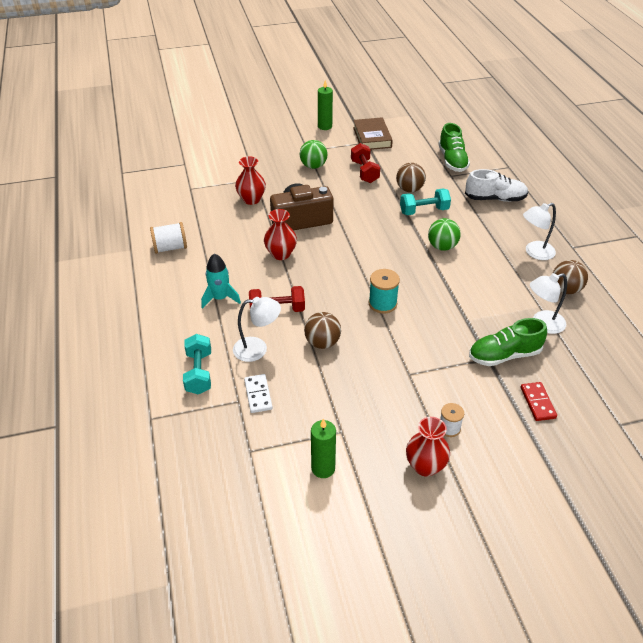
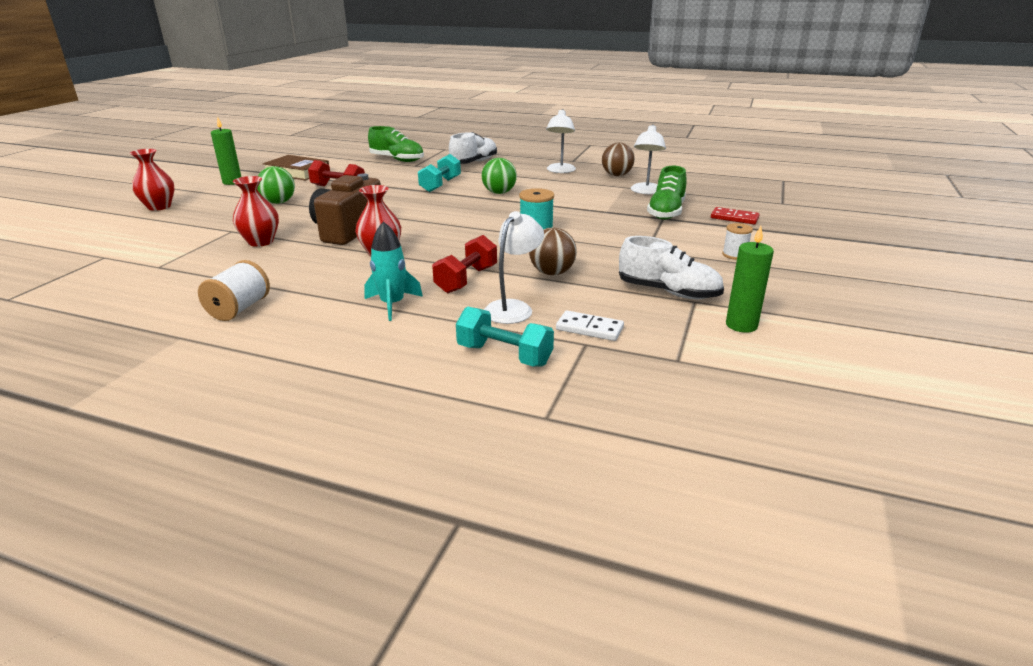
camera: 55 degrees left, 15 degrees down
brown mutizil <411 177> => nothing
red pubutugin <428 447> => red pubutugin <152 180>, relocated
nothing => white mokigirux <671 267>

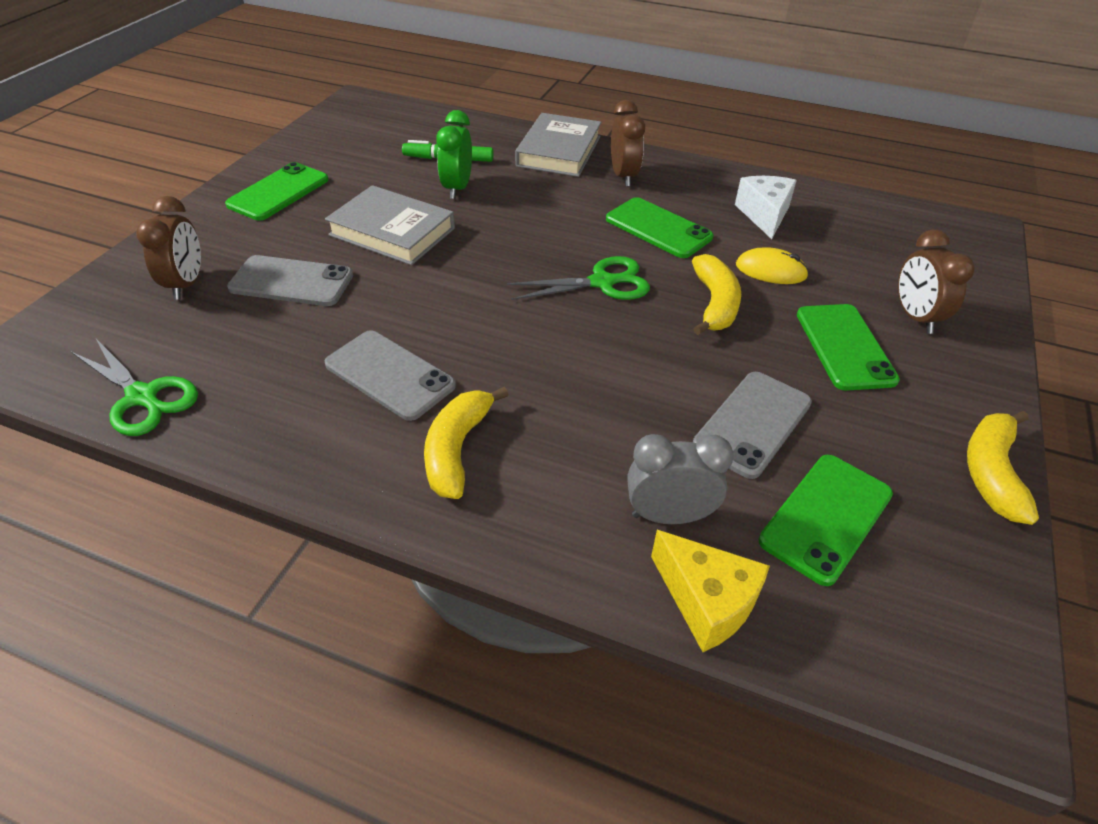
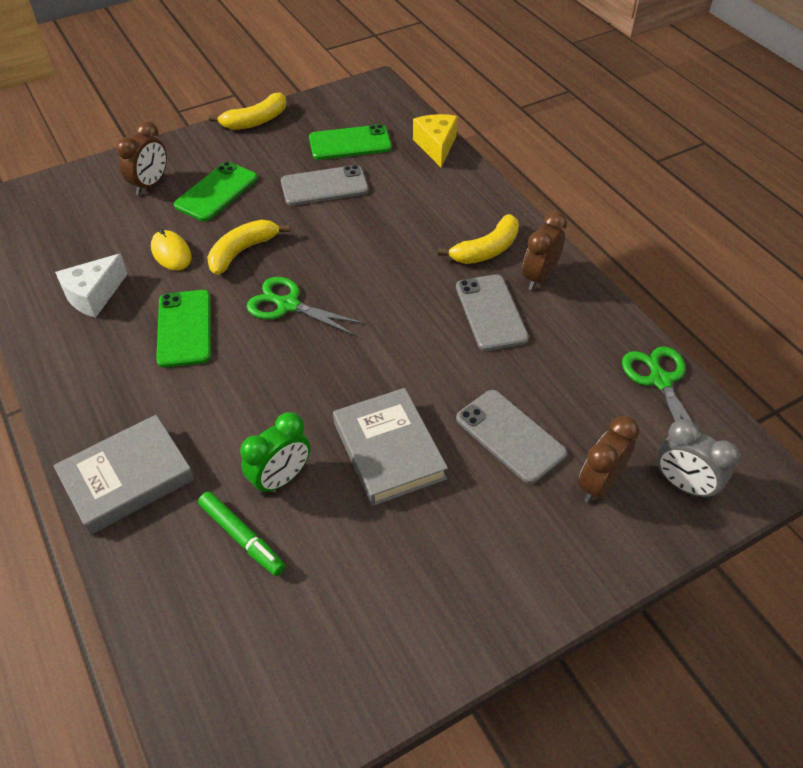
camera: 140 degrees left, 5 degrees up
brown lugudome <628 143> => brown lugudome <545 250>, relocated
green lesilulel <277 191> => nothing
grey lugudome <680 479> => grey lugudome <698 459>, relocated

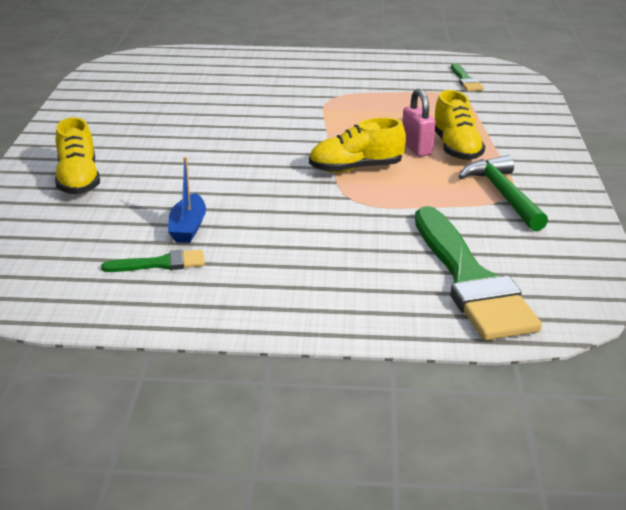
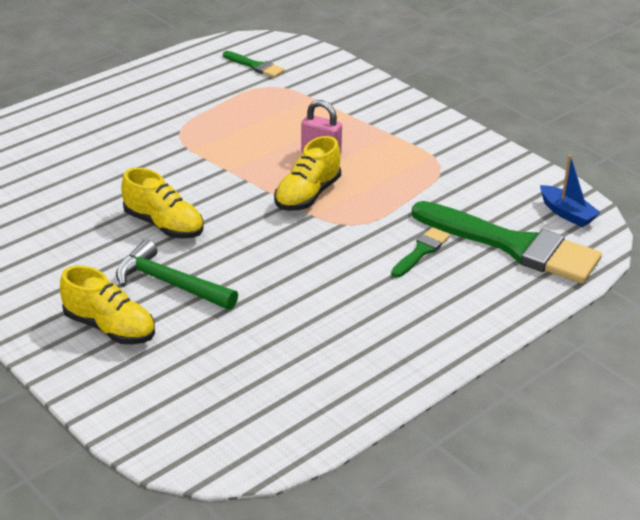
camera: 45 degrees left, 5 degrees up
yellow mokigirux <460 125> => yellow mokigirux <162 203>, relocated
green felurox <503 193> => green felurox <177 275>, relocated
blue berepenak <187 200> => blue berepenak <570 191>, relocated
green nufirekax <153 261> => green nufirekax <420 252>, relocated

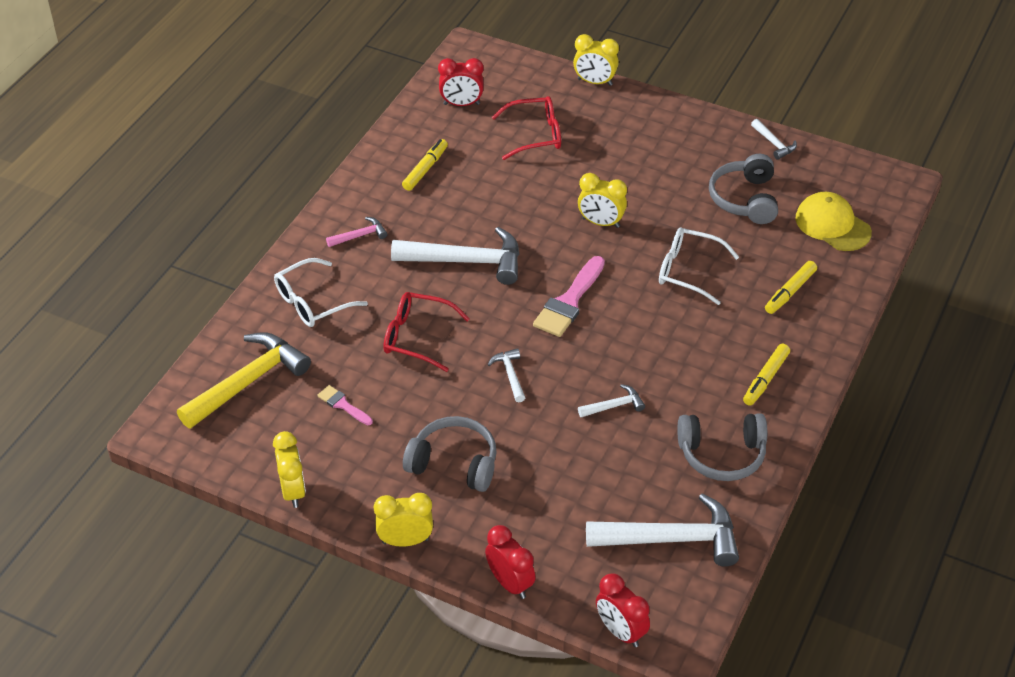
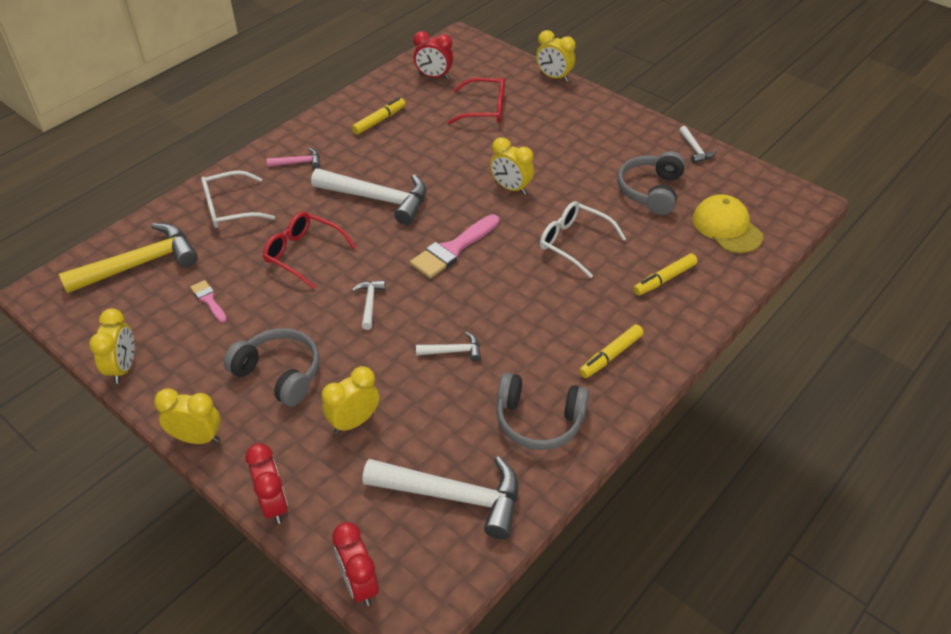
camera: 15 degrees right, 0 degrees up
nothing => yellow lugudome <350 400>

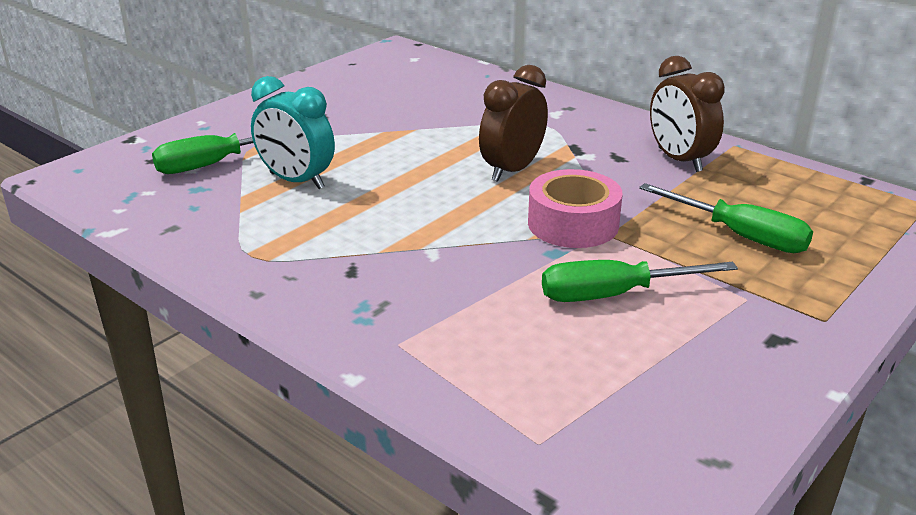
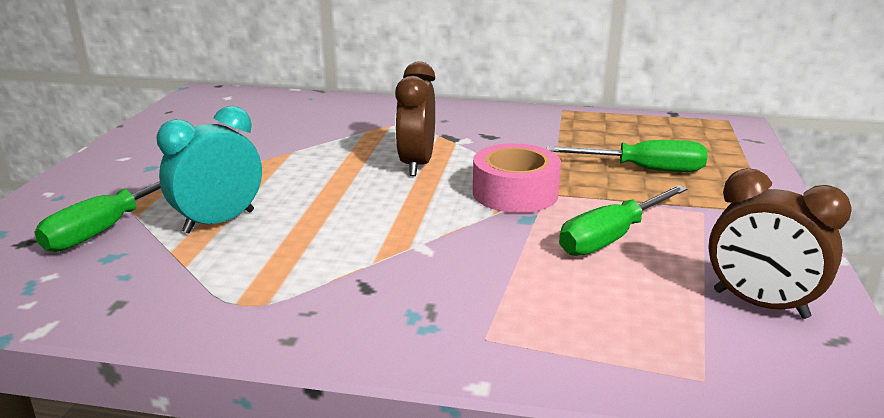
camera: 30 degrees left, 5 degrees down
brown lugudome <687 114> => brown lugudome <780 243>, relocated
turquoise lugudome <293 132> => turquoise lugudome <209 169>, 135 degrees clockwise

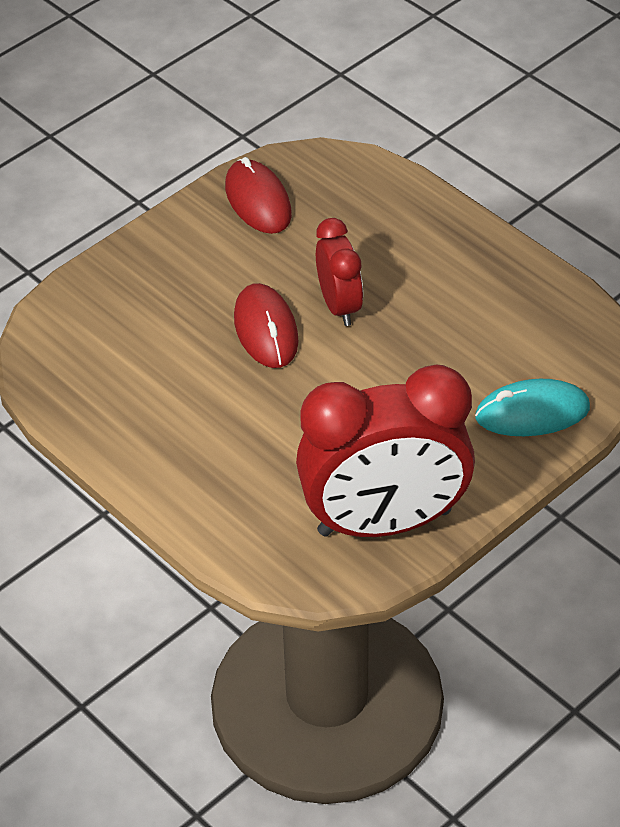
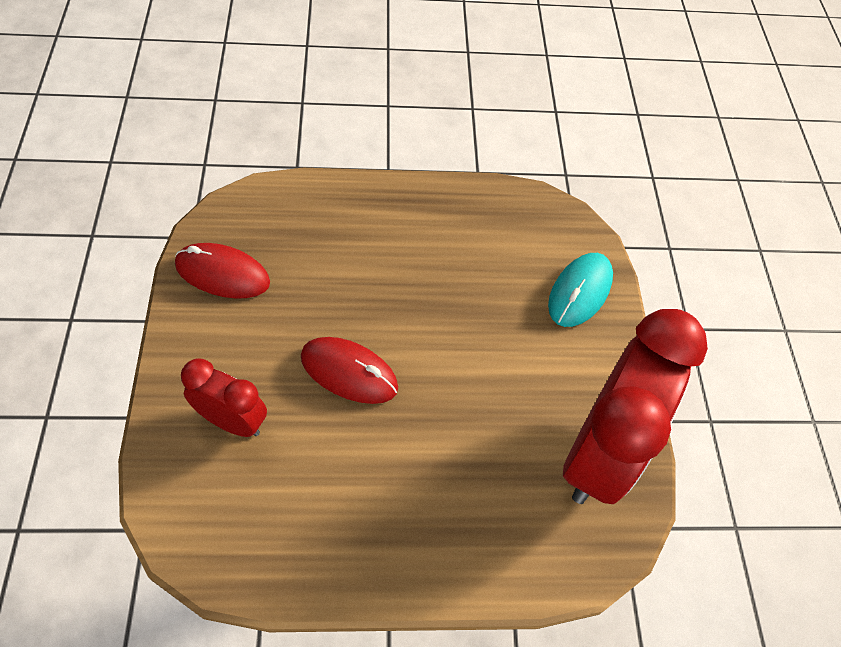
camera: 55 degrees left, 10 degrees up
red lugudome <339 272> => red lugudome <224 397>, relocated

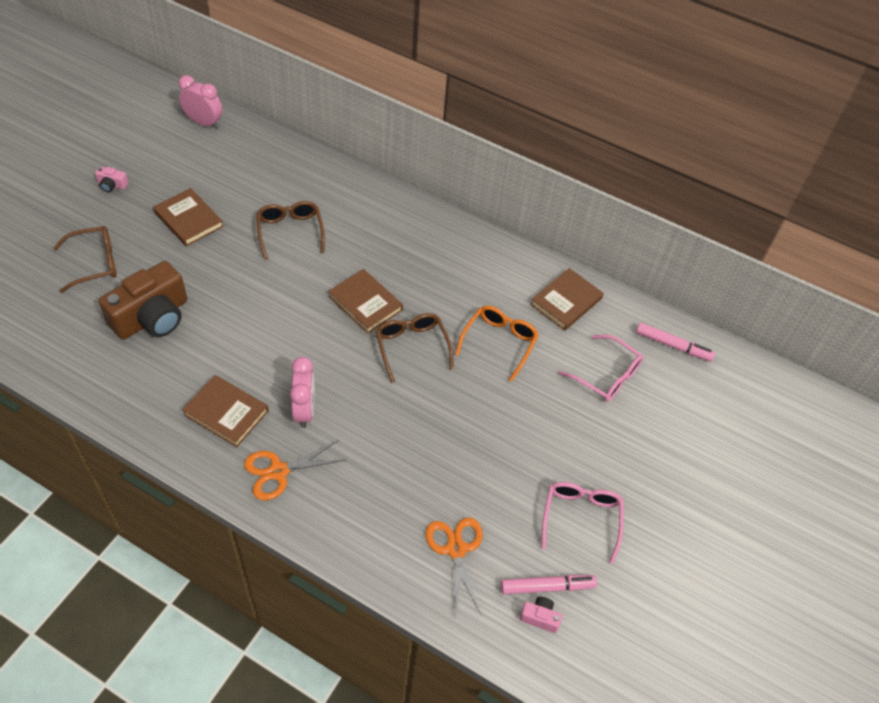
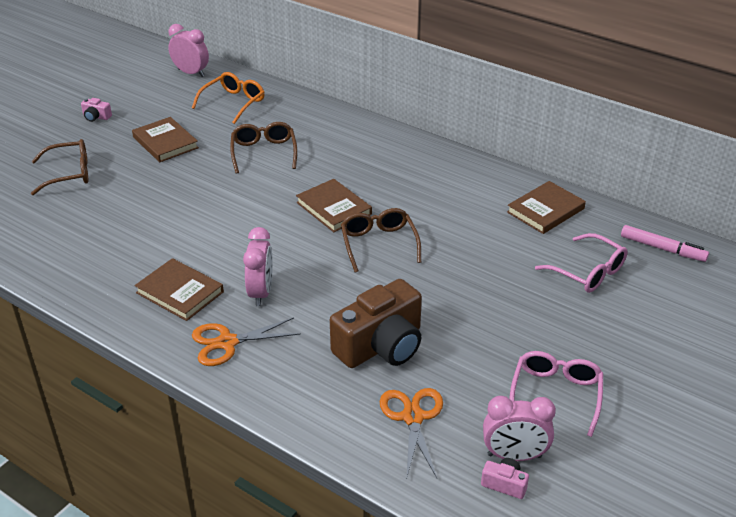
camera: 10 degrees right, 15 degrees down
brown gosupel <143 300> => brown gosupel <376 323>, relocated
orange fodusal <497 344> => orange fodusal <228 98>, relocated
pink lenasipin <549 584> => pink lugudome <519 428>

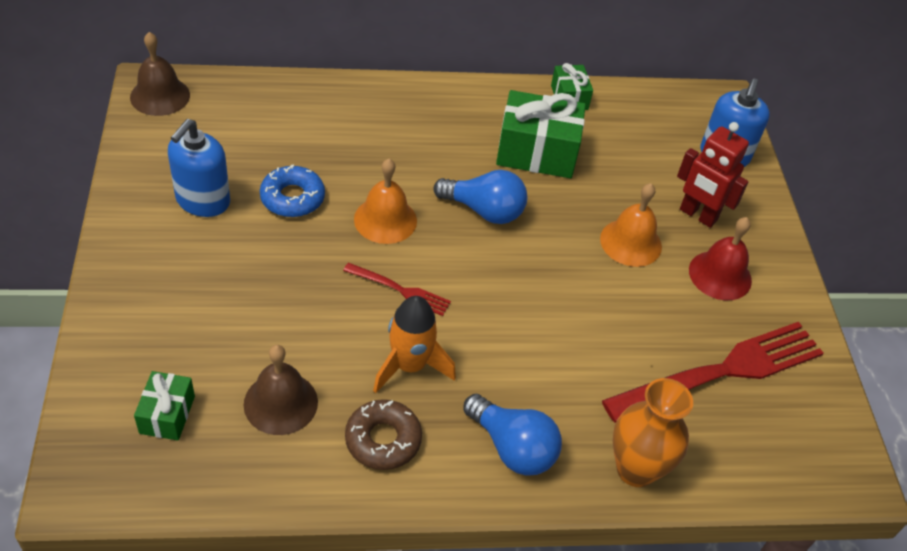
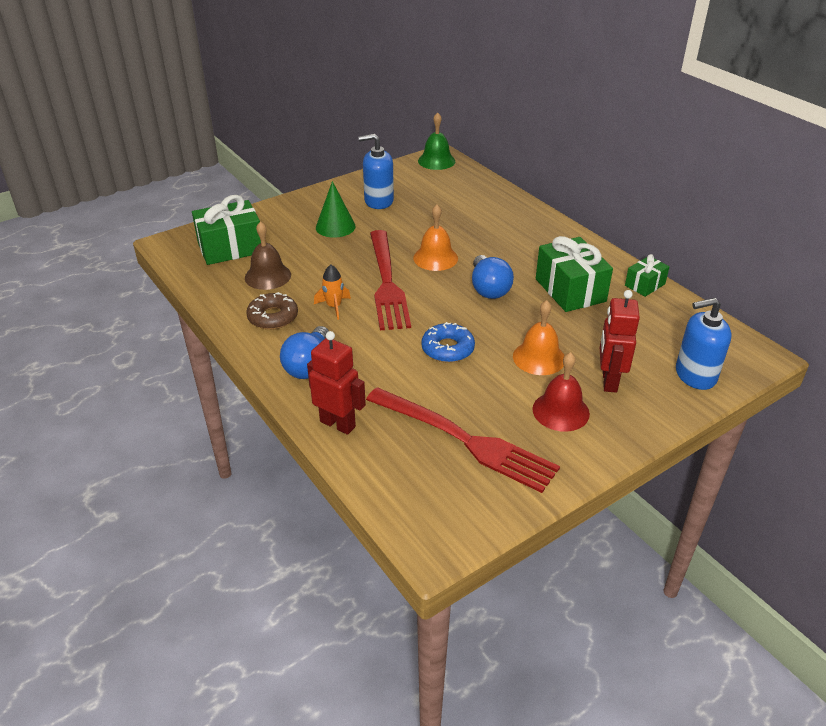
camera: 65 degrees right, 10 degrees down
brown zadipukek <160 74> => green zadipukek <436 141>
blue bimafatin <292 191> => blue bimafatin <448 342>, relocated
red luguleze <397 289> => red luguleze <390 280>, x2.12
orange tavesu <414 344> => orange tavesu <332 292>, x0.66
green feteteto <164 406> => green feteteto <226 230>, x1.83
orange pubutugin <653 432> => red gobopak <336 383>
nothing => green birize <336 209>

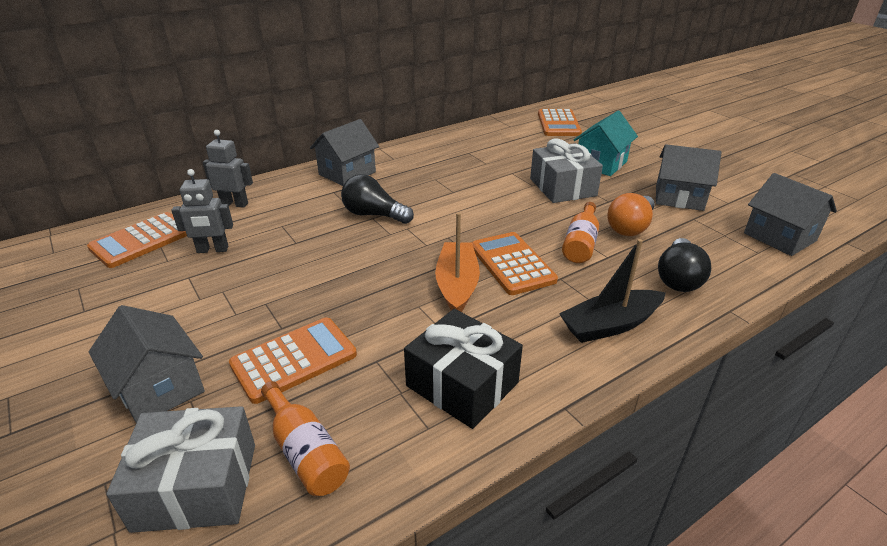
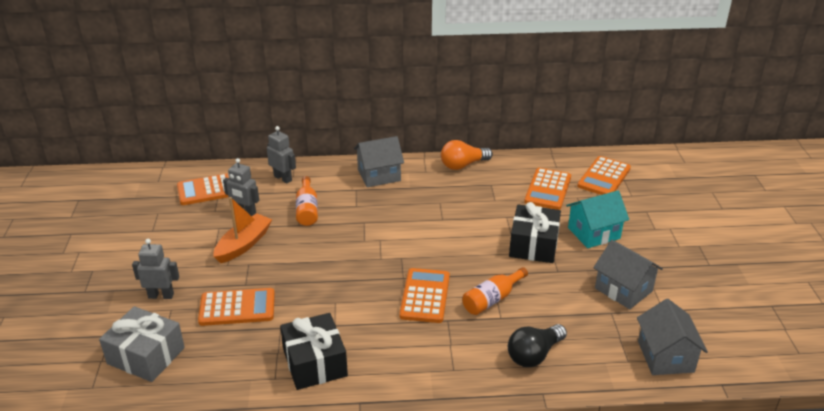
camera: 30 degrees right, 0 degrees up
grey feteteto <566 171> => black feteteto <535 232>
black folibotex <377 199> => nothing
orange folibotex <631 214> => orange folibotex <467 155>, relocated
orange berepenak <457 262> => orange berepenak <242 230>, relocated
black berepenak <612 291> => nothing
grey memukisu <147 364> => grey gobopak <155 269>
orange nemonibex <305 438> => orange nemonibex <307 201>, relocated
nothing => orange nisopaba <547 189>

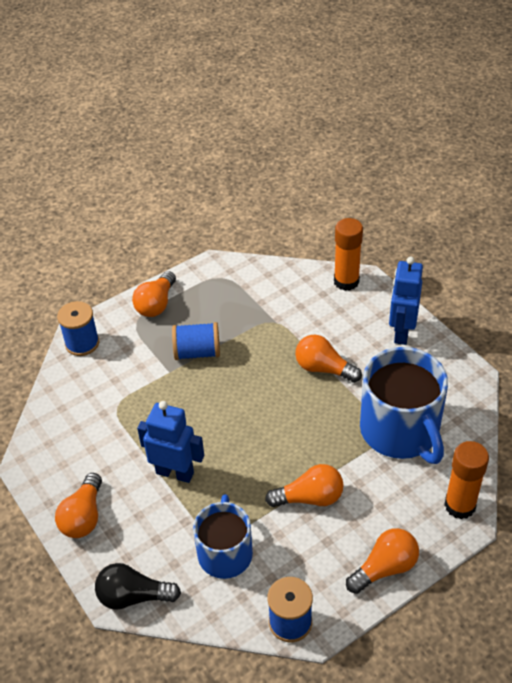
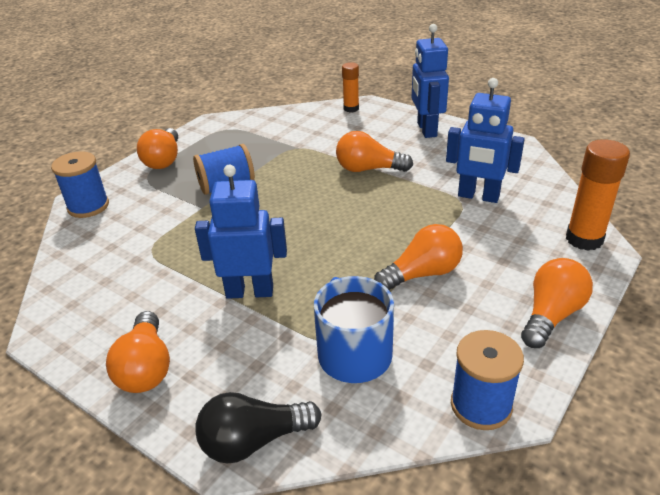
camera: 20 degrees left, 10 degrees down
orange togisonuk <348 254> => orange togisonuk <350 87>, x0.61
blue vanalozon <404 405> => blue gobopak <485 140>

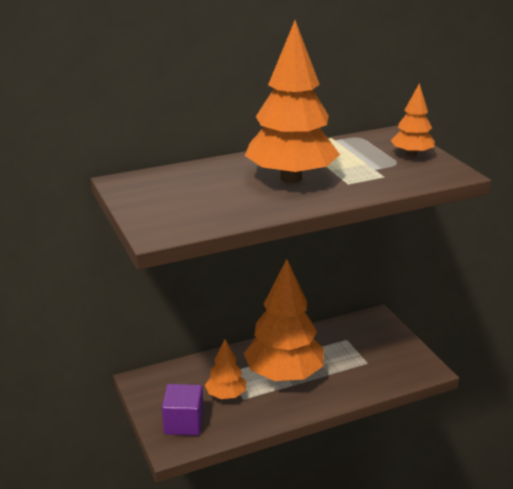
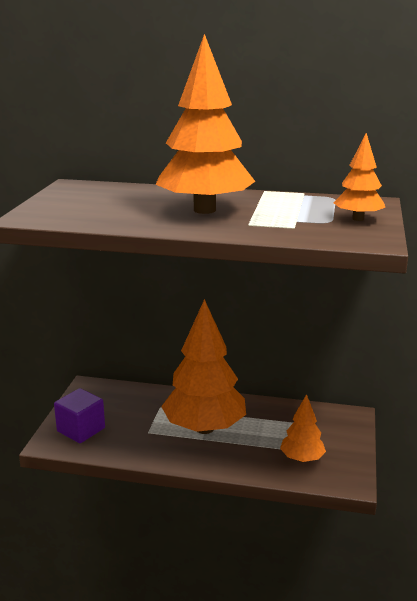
camera: 35 degrees right, 5 degrees down
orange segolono <225 369> => orange segolono <303 428>, relocated

